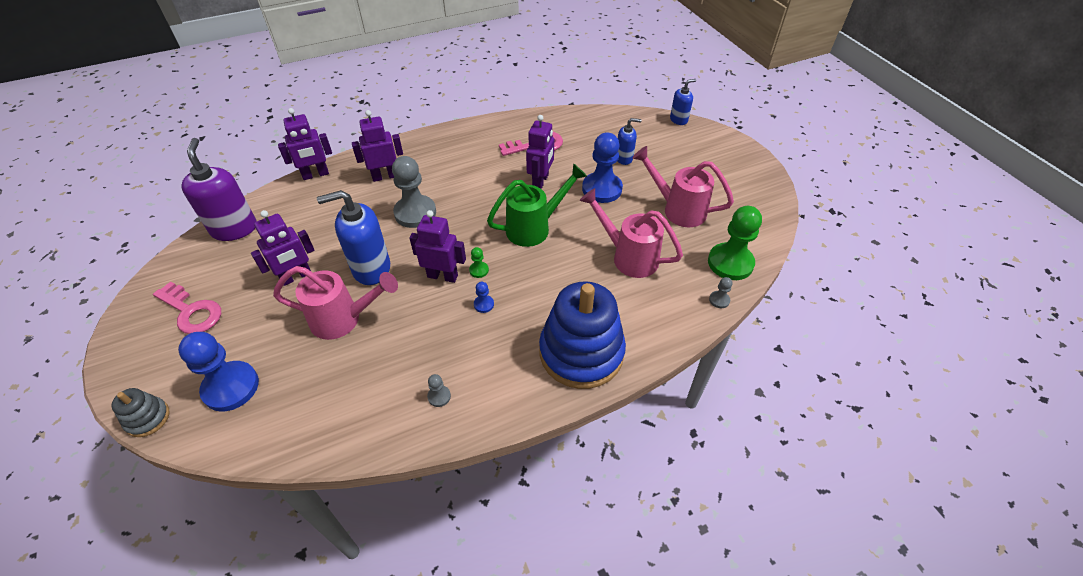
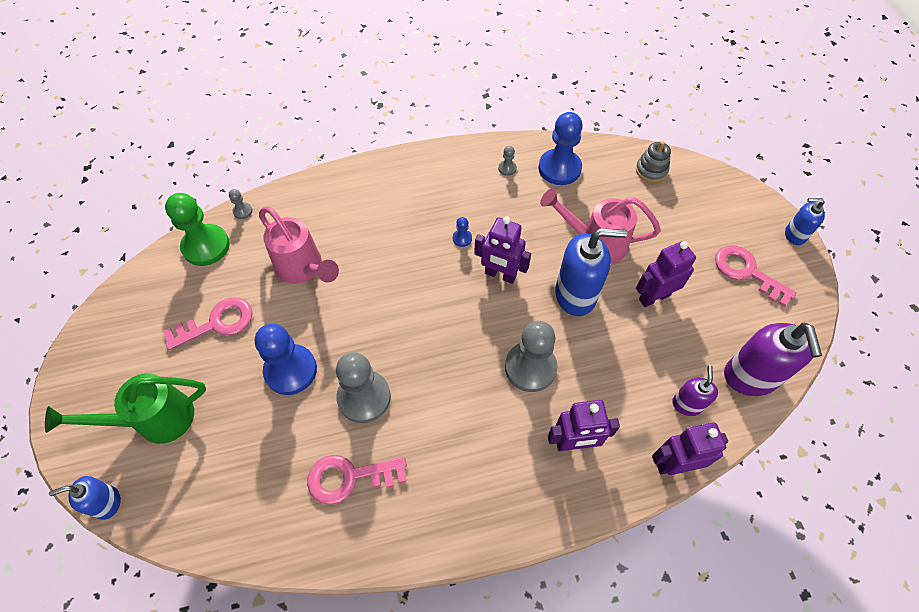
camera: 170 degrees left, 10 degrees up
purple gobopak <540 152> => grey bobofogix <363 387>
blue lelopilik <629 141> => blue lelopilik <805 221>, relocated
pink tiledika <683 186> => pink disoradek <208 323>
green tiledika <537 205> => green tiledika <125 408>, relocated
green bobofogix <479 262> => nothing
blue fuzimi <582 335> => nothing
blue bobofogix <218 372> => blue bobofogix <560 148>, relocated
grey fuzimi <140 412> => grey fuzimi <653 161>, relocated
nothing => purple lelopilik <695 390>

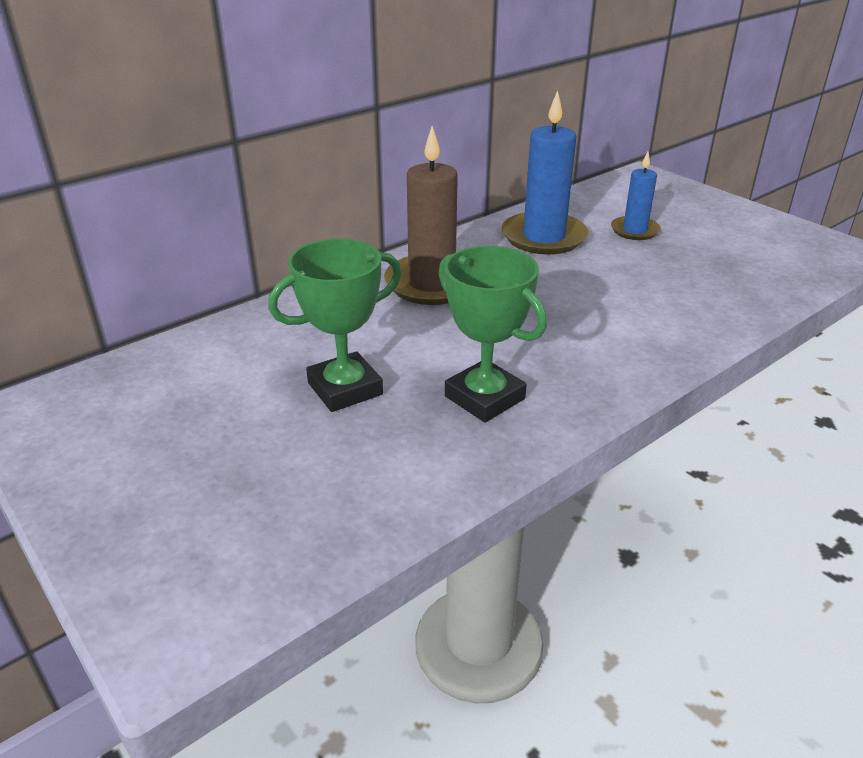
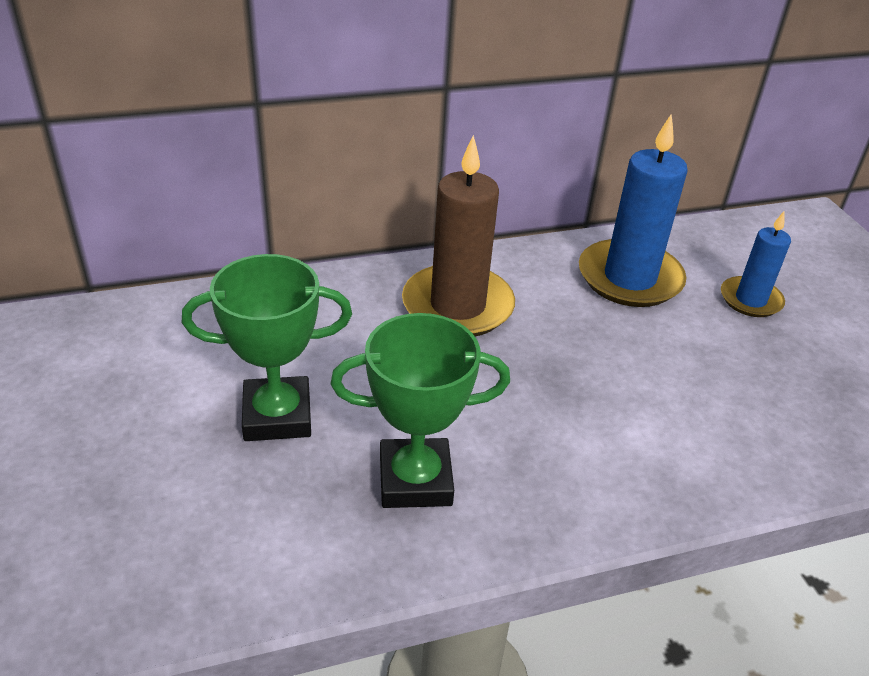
camera: 20 degrees right, 5 degrees up
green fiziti <492 334> => green fiziti <420 410>, 75 degrees counterclockwise

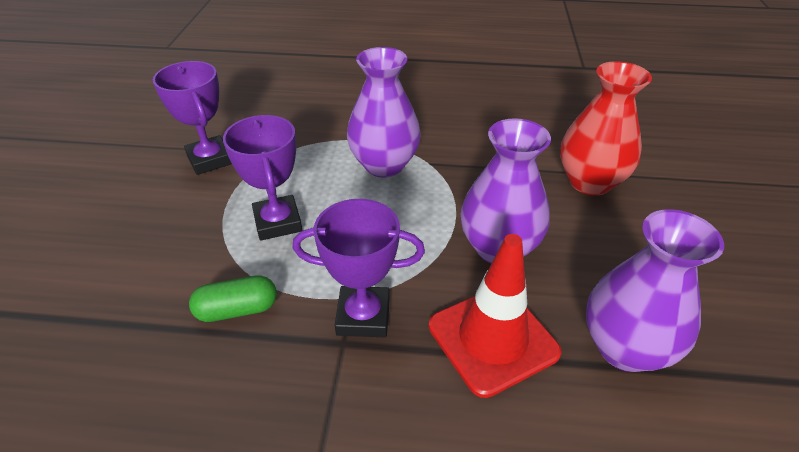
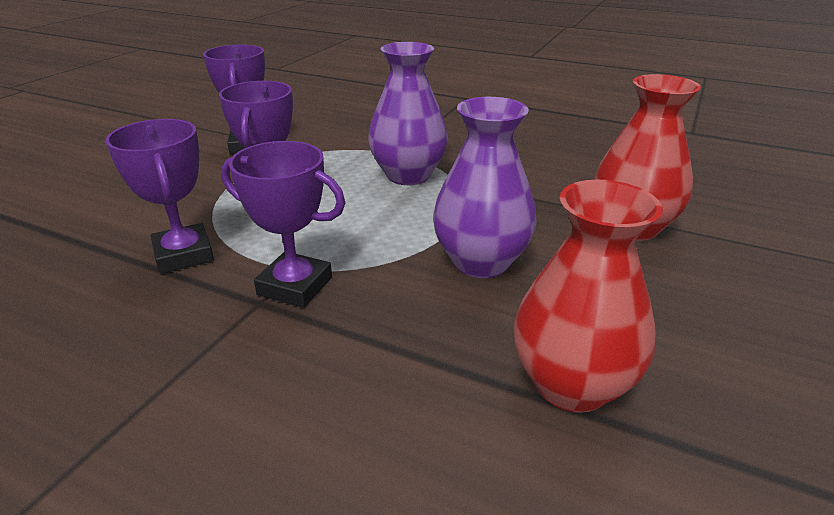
camera: 20 degrees right, 10 degrees down
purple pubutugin <655 290> => red pubutugin <588 296>
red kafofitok <495 316> => nothing
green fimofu <233 298> => purple fiziti <159 196>

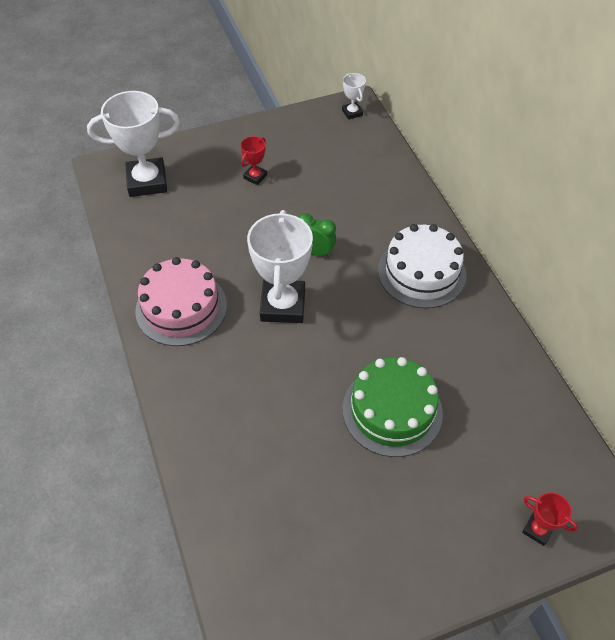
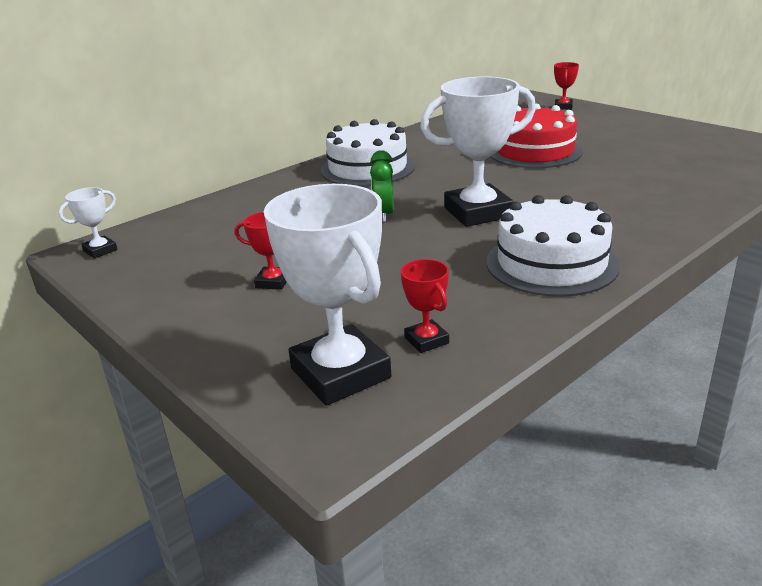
camera: 110 degrees left, 25 degrees down
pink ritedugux <181 301> => white ritedugux <553 246>
green ritedugux <392 407> => red ritedugux <536 136>
nothing => red fiziti <425 306>

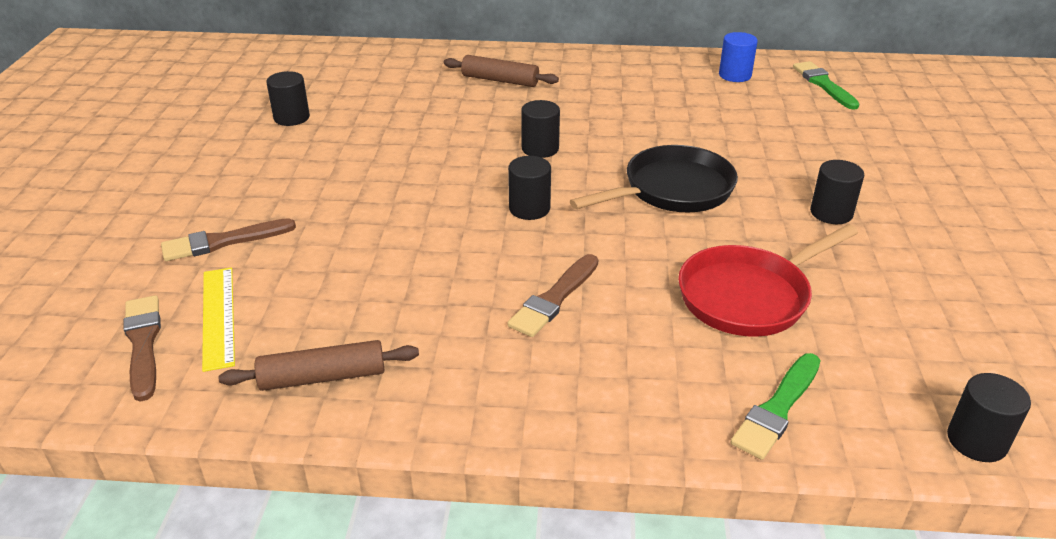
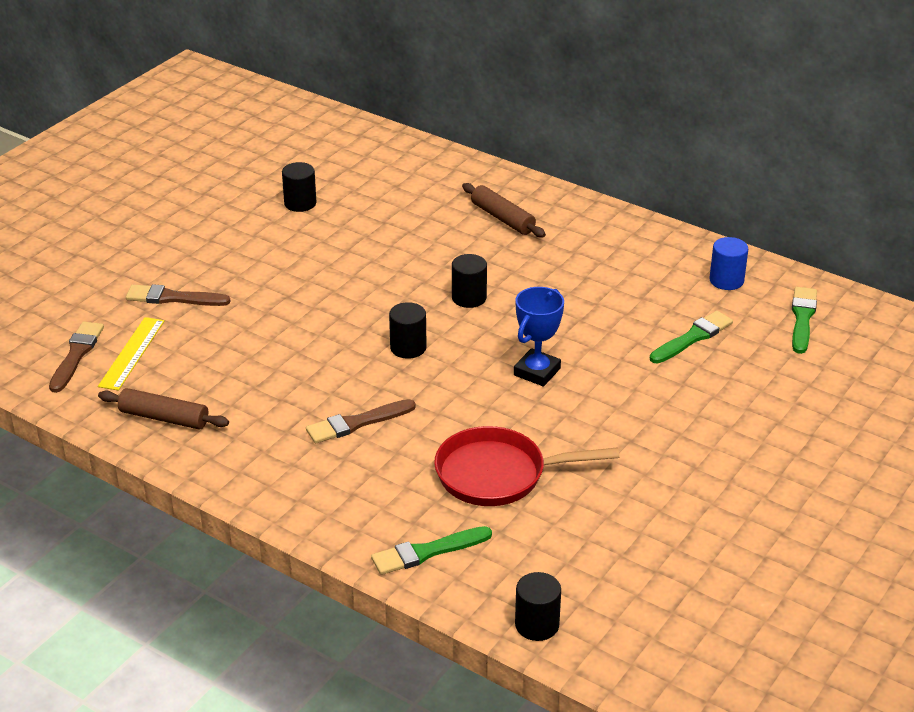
camera: 30 degrees right, 0 degrees up
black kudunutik <654 178> => blue fiziti <539 337>
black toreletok <837 192> => nothing
nothing => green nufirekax <691 337>

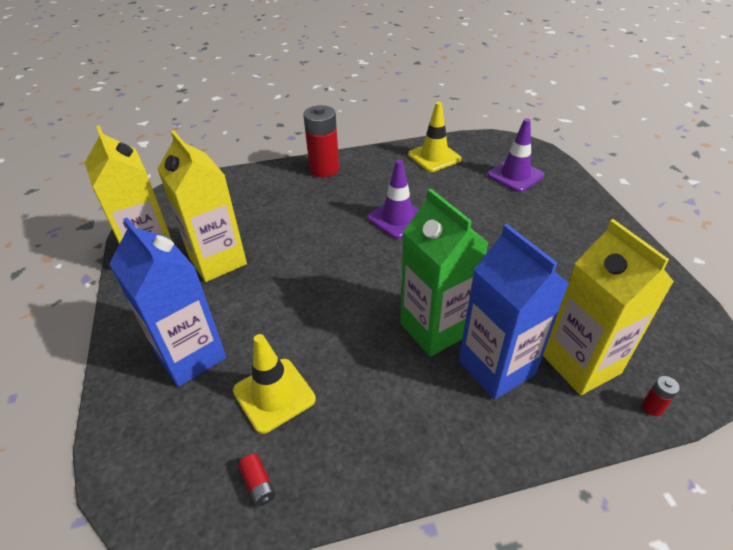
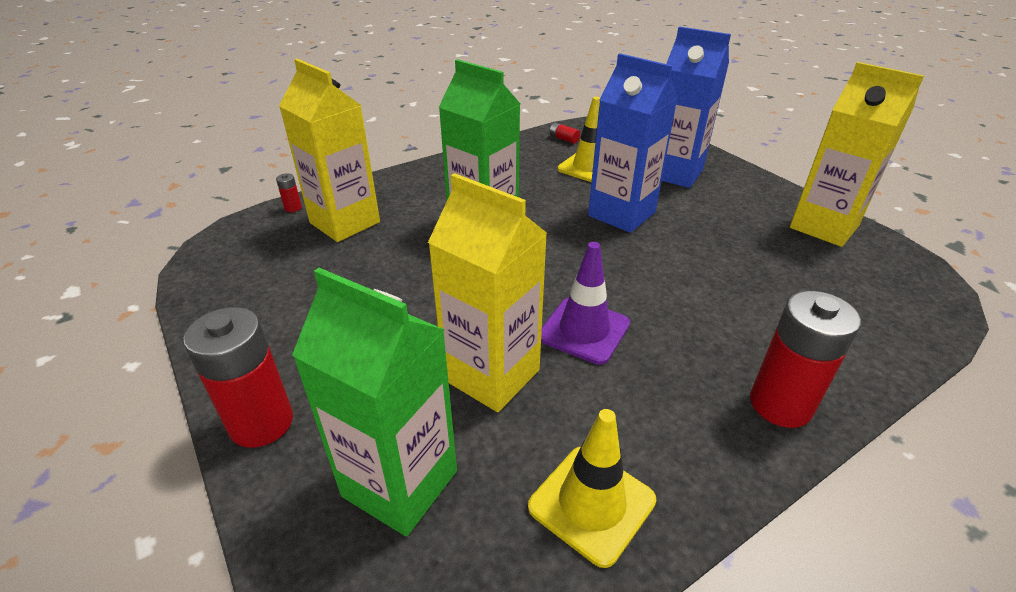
camera: 160 degrees right, 5 degrees down
purple kafofitok <515 155> => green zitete <374 402>
yellow zitete <202 206> => yellow zitete <487 292>, relocated
blue zitete <514 312> => blue zitete <633 143>, relocated
nothing => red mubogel <238 377>

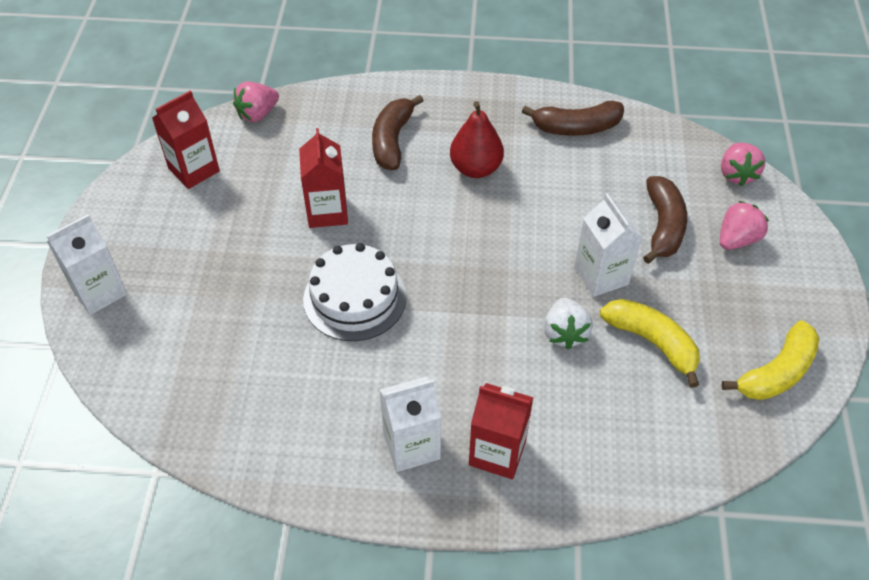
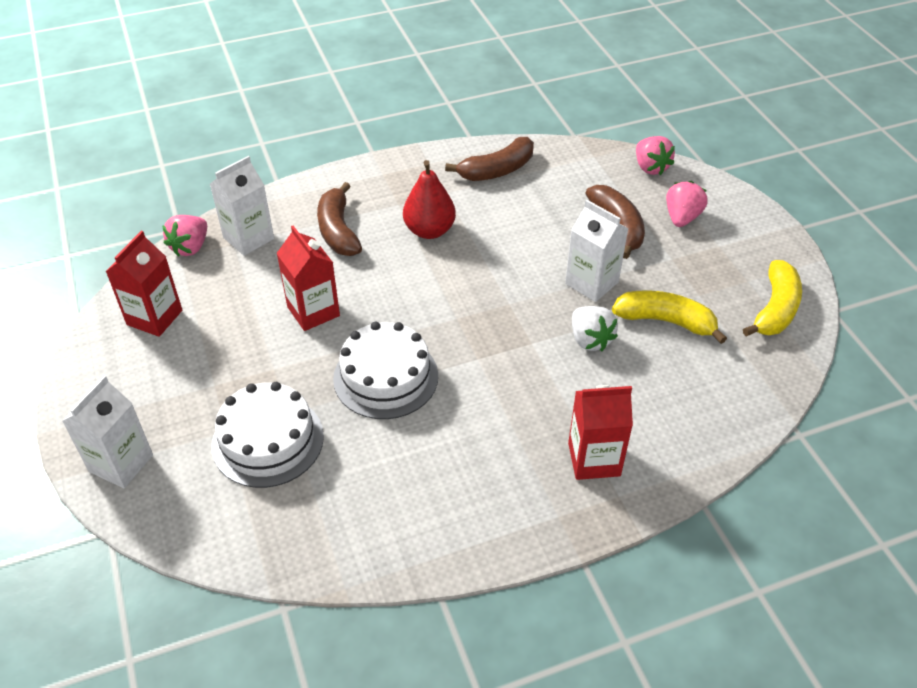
camera: 25 degrees left, 5 degrees down
white zitete <410 424> => white zitete <242 206>, relocated
nothing => white ritedugux <268 435>

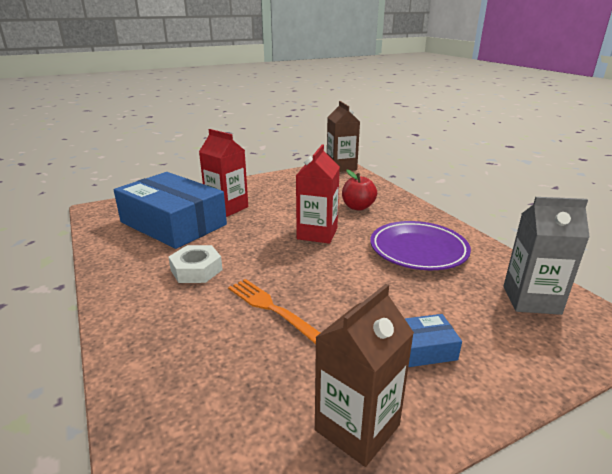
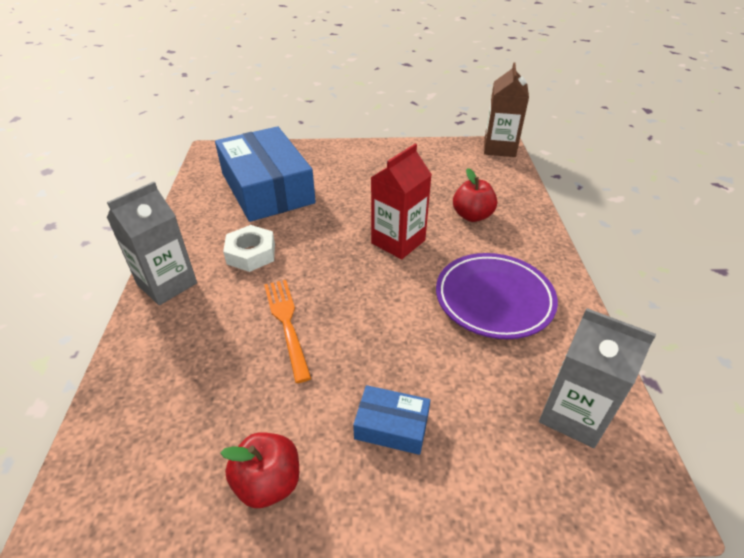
camera: 25 degrees right, 15 degrees up
red zitete <223 173> => nothing
brown zitete <364 375> => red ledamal <259 470>
nothing => grey zitete <152 243>

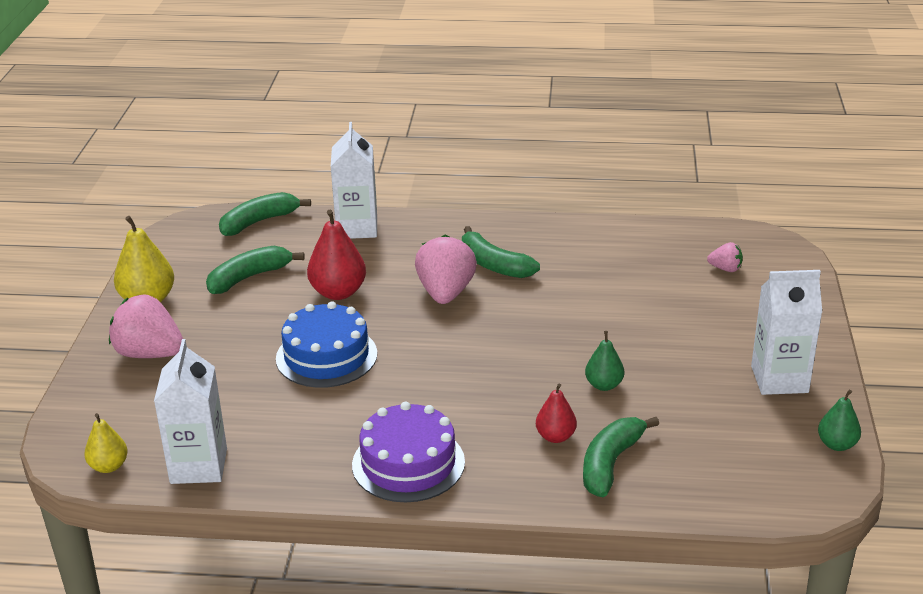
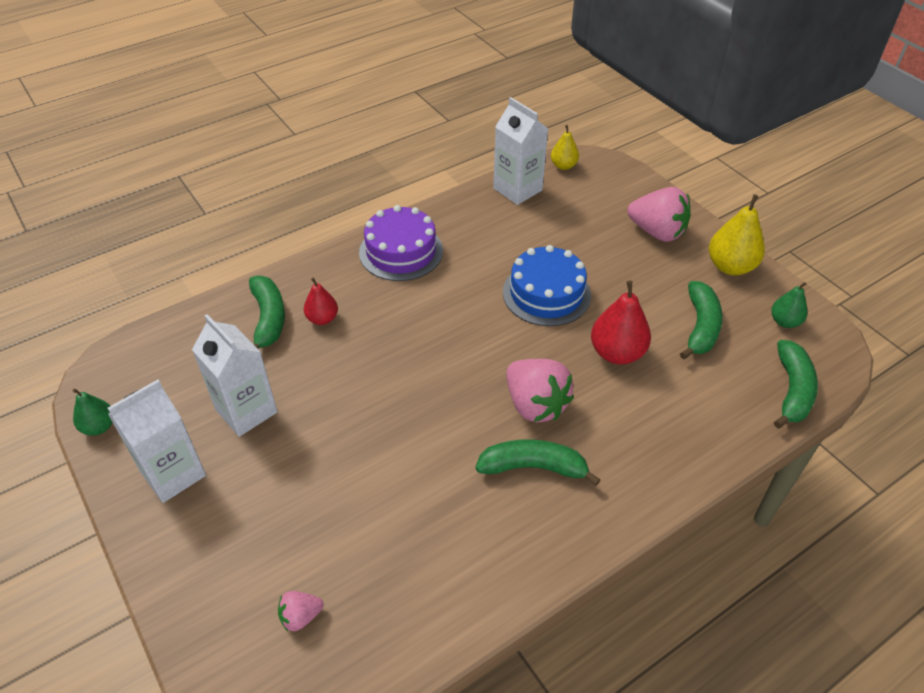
camera: 140 degrees right, 15 degrees up
white zitete <354 180> => white zitete <235 375>, relocated
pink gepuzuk <146 326> => pink gepuzuk <659 214>, 45 degrees clockwise
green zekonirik <604 361> => green zekonirik <789 305>, relocated

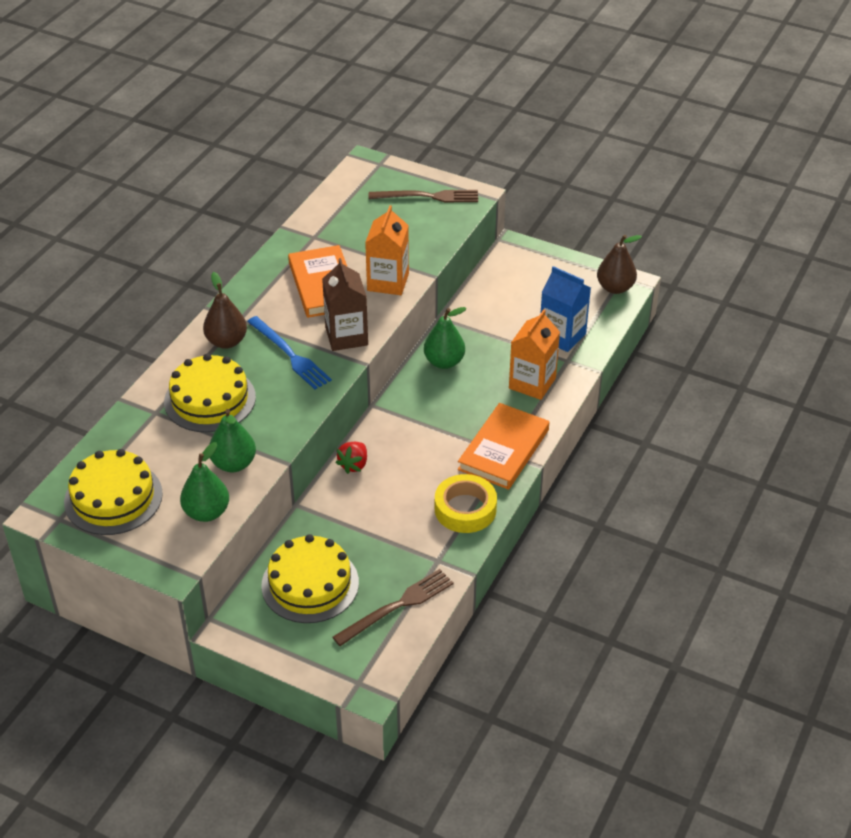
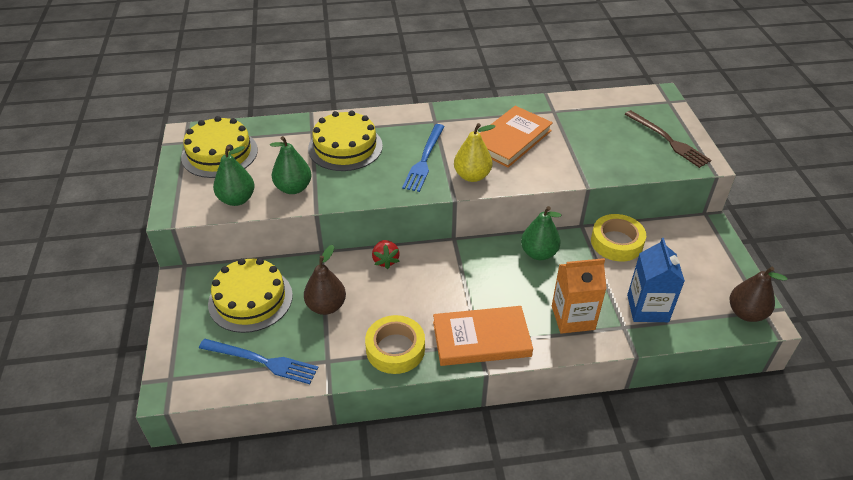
camera: 55 degrees right, 0 degrees up
orange zitete <387 250> => nothing
brown zitete <345 304> => yellow zekonirik <475 152>
brown zekonirik <225 310> => brown zekonirik <325 280>, relocated
red gepuzuk <351 458> => red gepuzuk <386 254>, 90 degrees counterclockwise
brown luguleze <393 607> => blue luguleze <259 361>
nothing => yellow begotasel <618 237>

